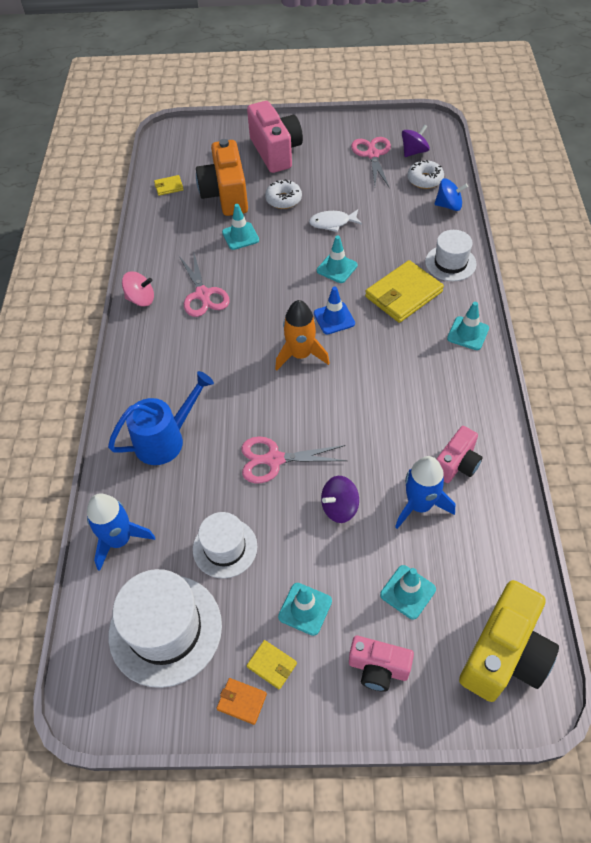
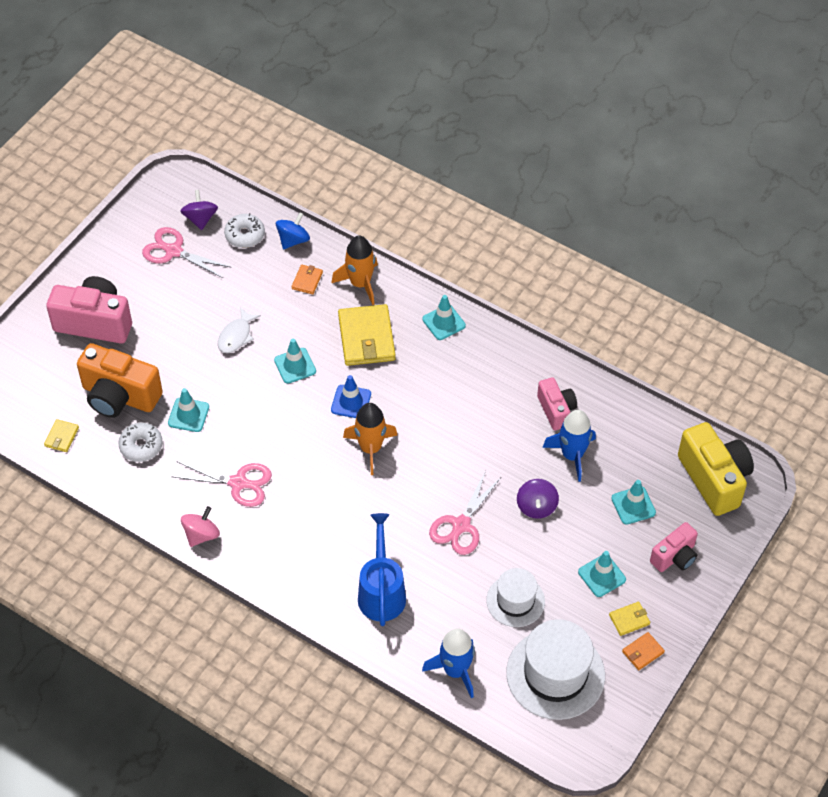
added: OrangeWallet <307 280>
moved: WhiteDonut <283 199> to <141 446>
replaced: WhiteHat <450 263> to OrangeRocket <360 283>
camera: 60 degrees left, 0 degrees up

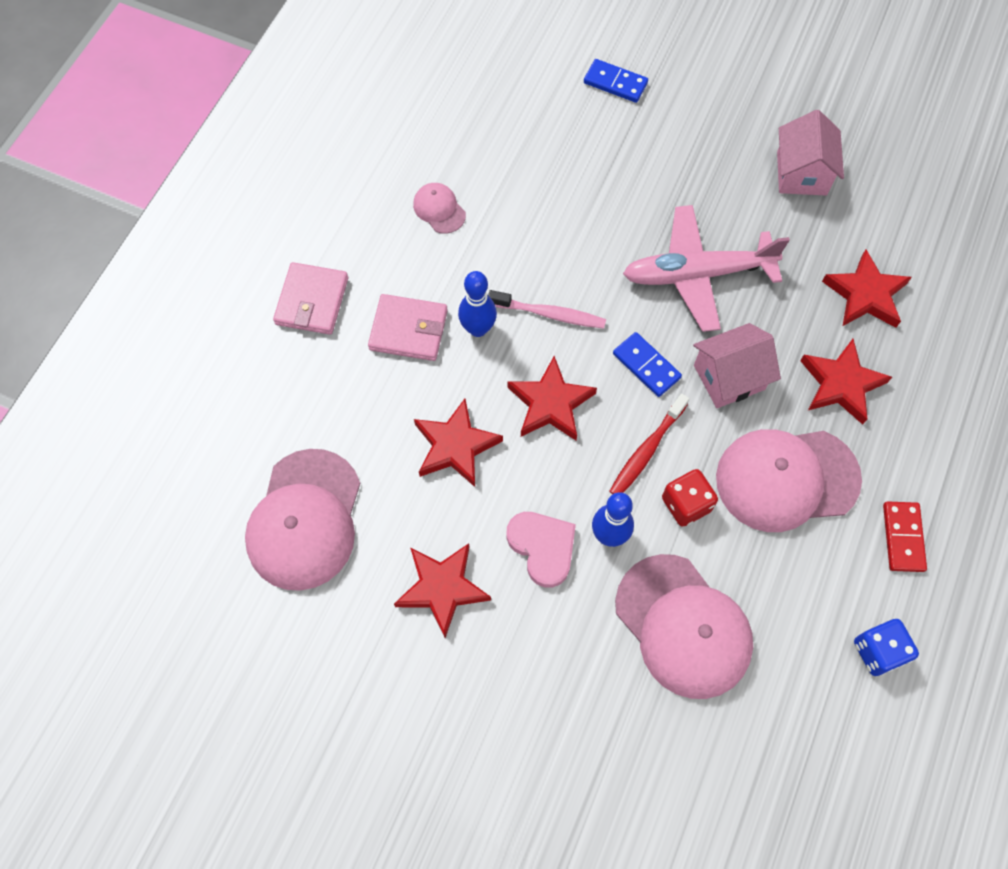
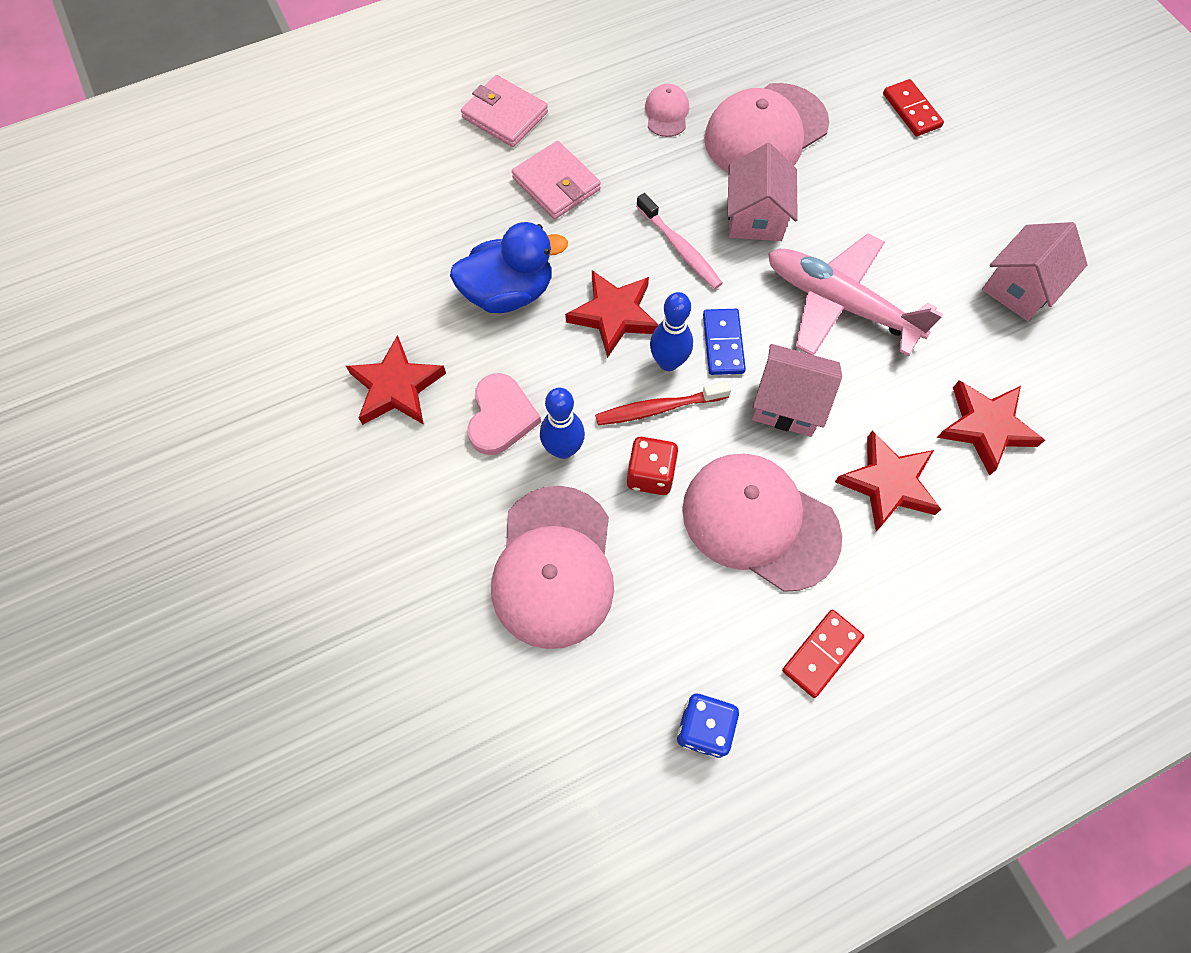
added: PinkHouse <755 217>
moved: BlueBowlingPin <478 328> to <668 362>; PinkCap <305 520> to <765 132>
replaced: RedStar <455 446> to BlueDuck <509 292>
recoloured: BlueDomino <615 83> to RedDomino <911 110>
turned: PinkWallet <312 301> = <505 115> 75 degrees clockwise
camera: 40 degrees right, 0 degrees up

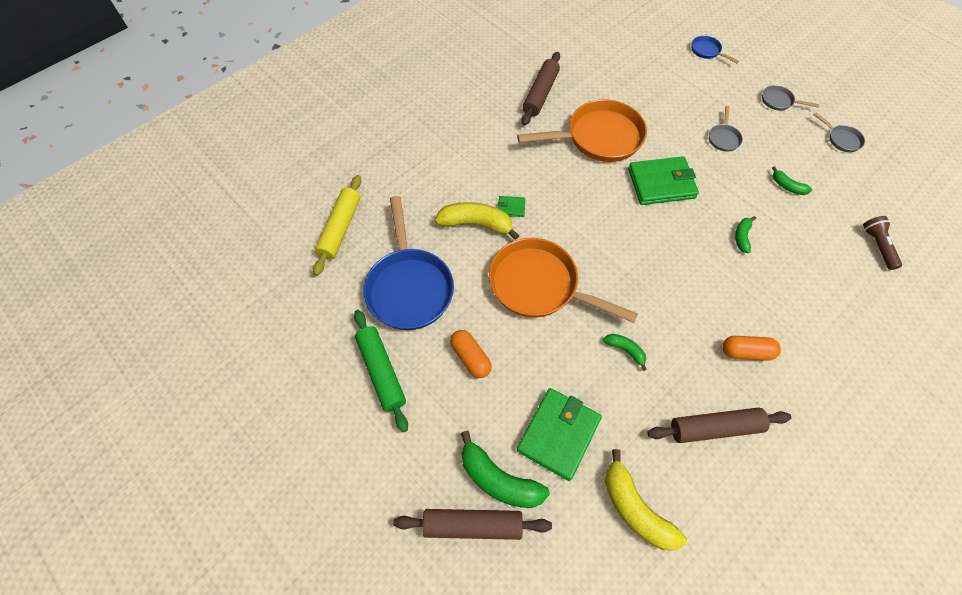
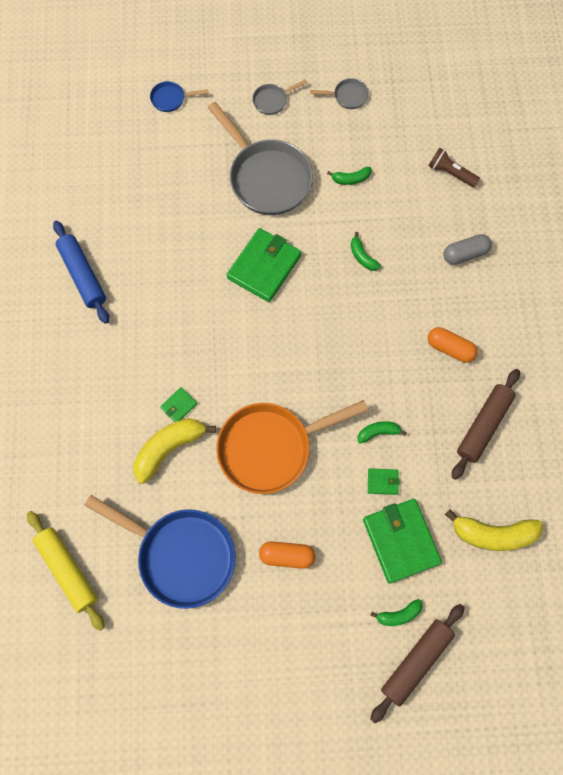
removed: GreenRollingPin <381 372>; OrangePan <599 137>
added: GreenWallet <382 482>; GreyCapsule <465 254>
recoloured: BrownRollingPin <540 94> to BlueRollingPin <83 275>
turned: OrangeCapsule <746 352> = <450 348> 75 degrees clockwise
resized: GreyPan <723 138> = <267 178> x2.31; GreenBanana <498 479> = <398 614> x0.53
camera: 50 degrees left, 10 degrees up

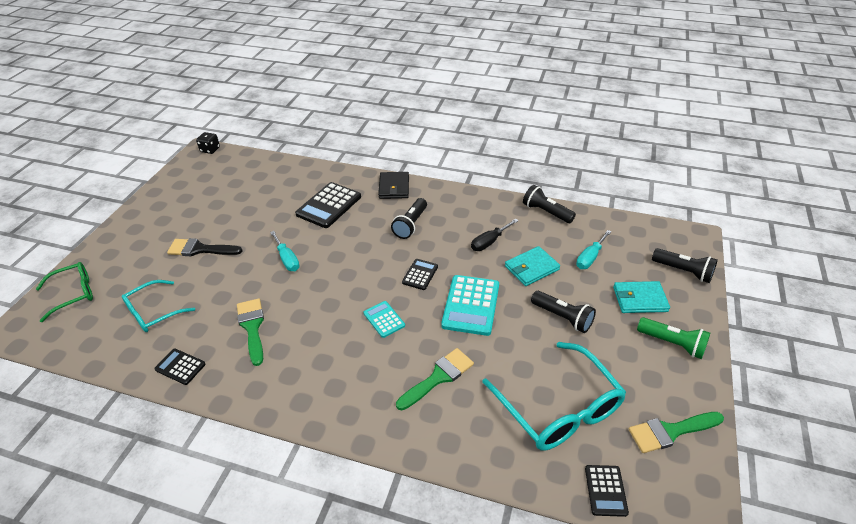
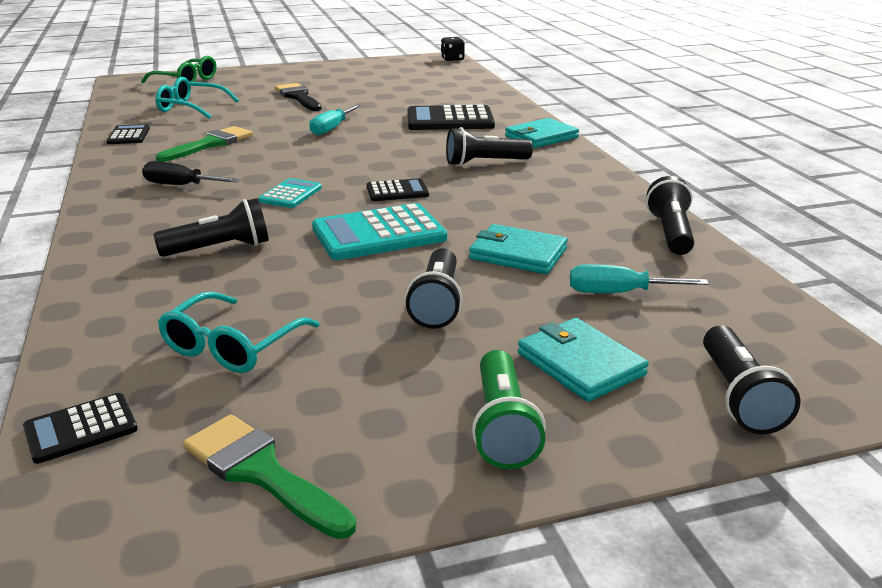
moved: BlackScrewdriver <489 242> to <181 185>
replaced: GreenBrush <438 377> to BlackFlashlight <220 249>
recoloured: BlackWallet <394 187> to TurquoiseWallet <541 137>
resized: TurquoiseGlasses <559 408> = <232 346> x0.61
camera: 55 degrees right, 15 degrees down

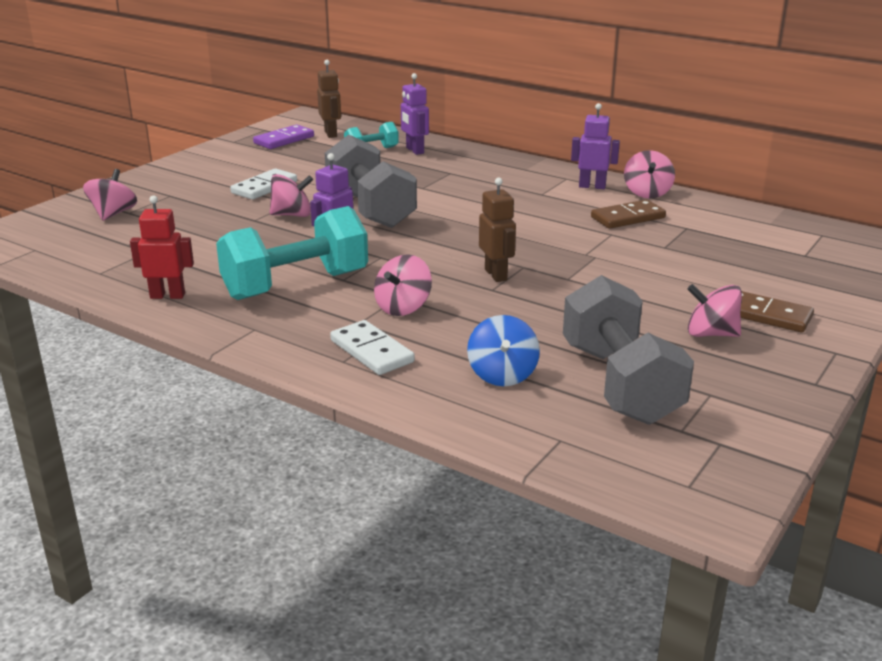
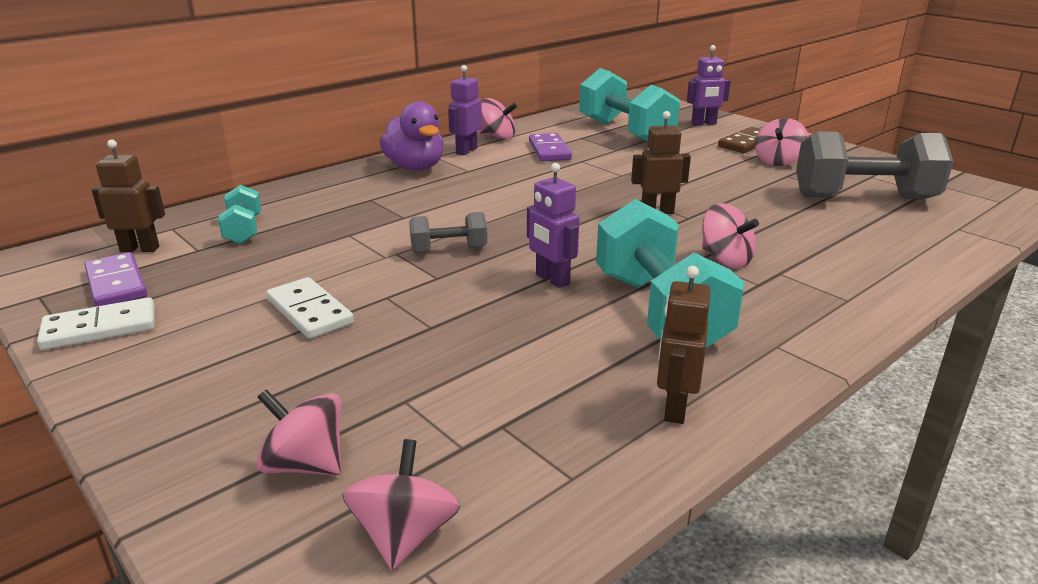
removed: BlueSpinningTop <502 374>
added: PurpleDuck <415 167>; TurquoiseDumbbell <625 132>
moved: WhiteDomino <371 351> to <100 328>; PinkSpinningTop <292 215> to <404 535>; PurpleRobot <414 150> to <704 124>
recoloured: BrownDomino <627 217> to PurpleDomino <549 150>; RedRobot <167 295> to BrownRobot <674 408>
resized: GreyDumbbell <370 209> = <449 250> x0.50
camera: 75 degrees left, 0 degrees up

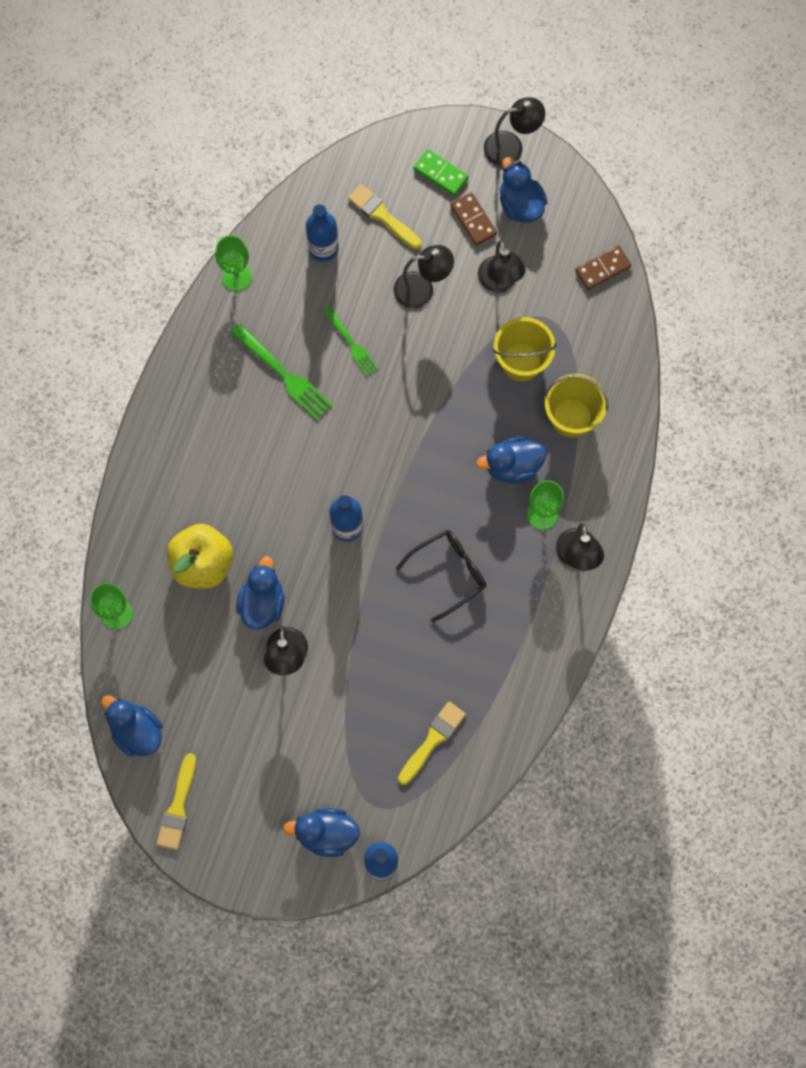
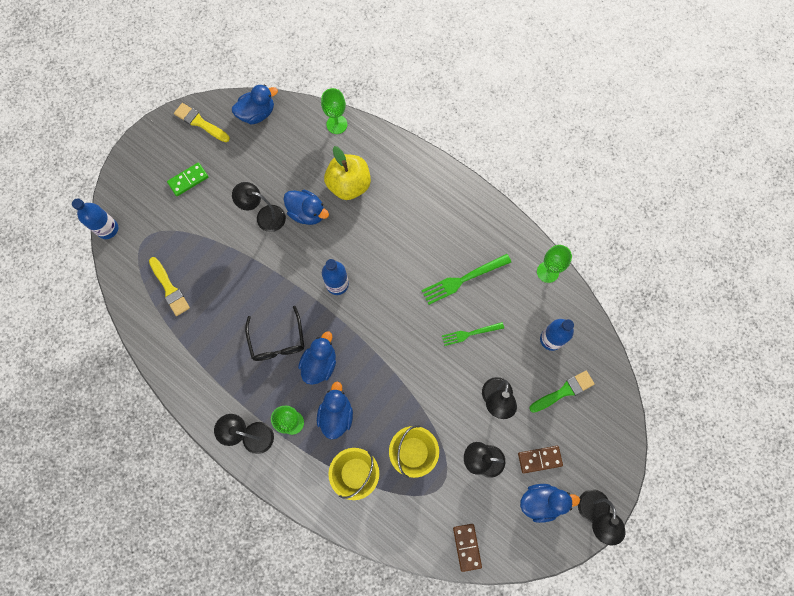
moved: GreenDomino <440 173> to <188 180>; BlueDuck <326 834> to <320 363>
recoloured: YellowBrush <382 216> to GreenBrush <564 391>
camera: 110 degrees right, 0 degrees up

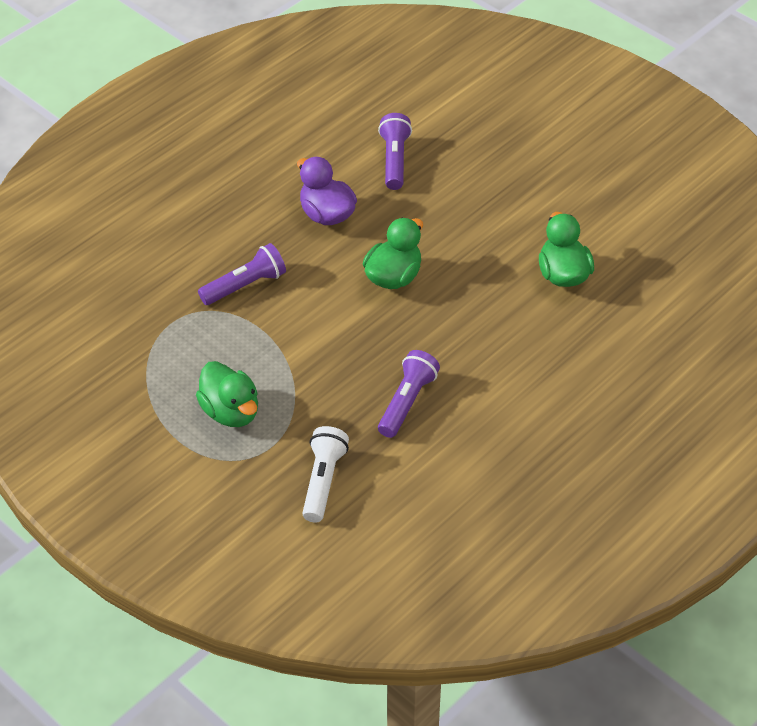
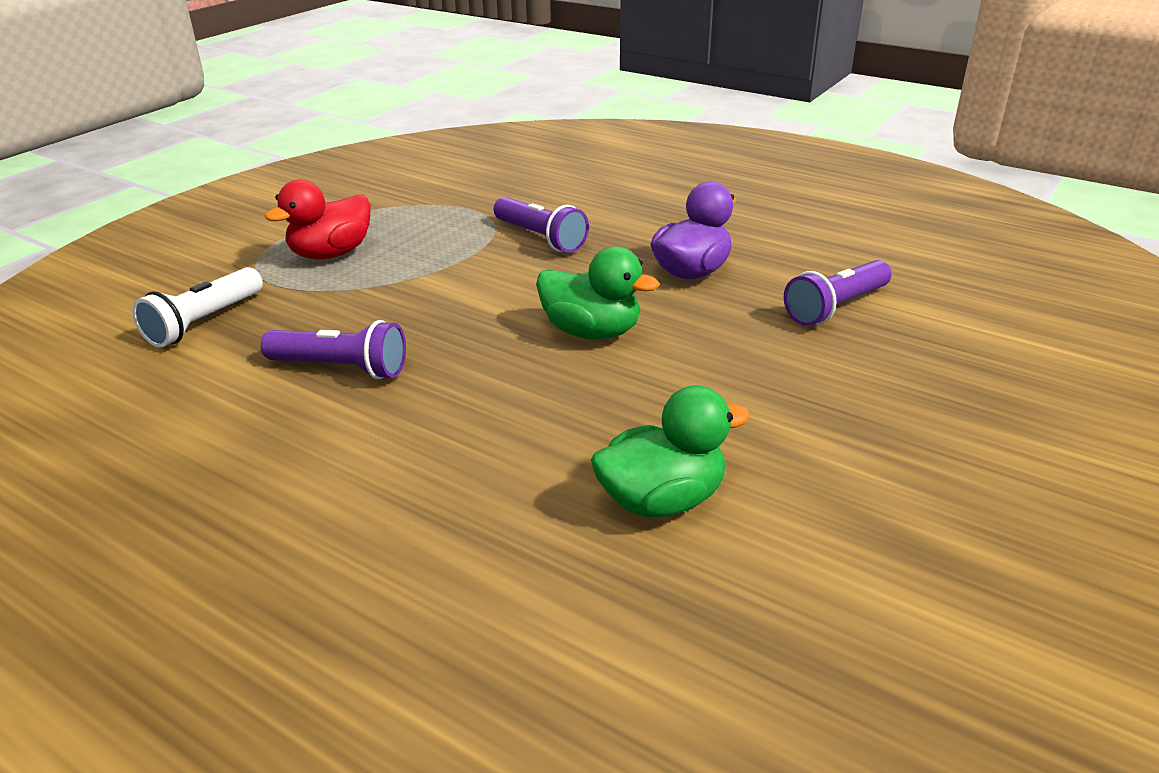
recoloured: GreenDuck <230 412> to RedDuck <331 254>
turned: WhiteFlashlight <323 481> = <204 322> 120 degrees clockwise; PurpleFlashlight <394 160> = <836 307> 150 degrees clockwise
camera: 80 degrees right, 15 degrees down

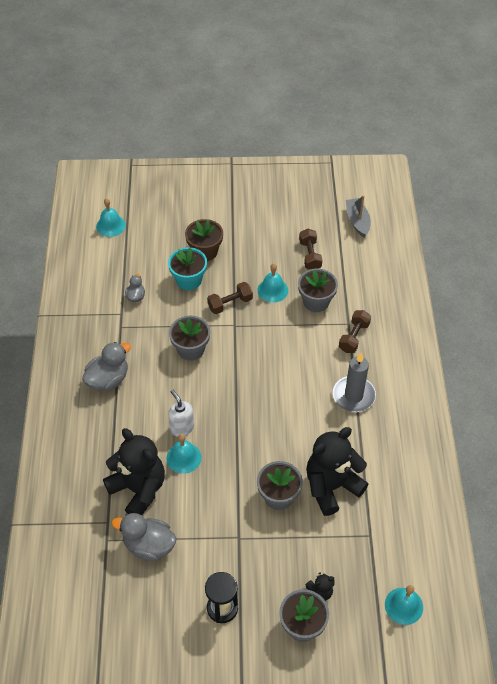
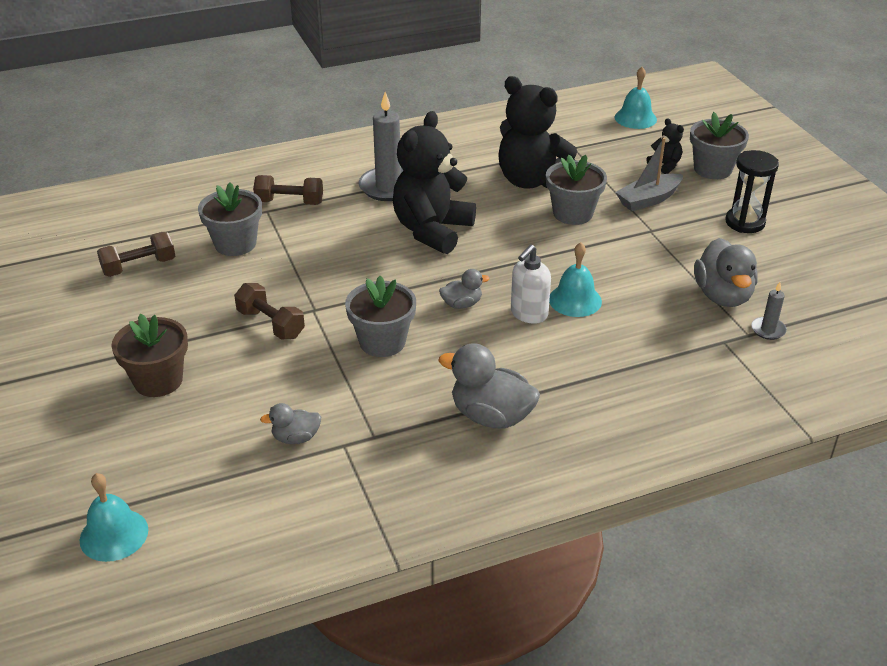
removed: TurquoiseFlowerPot <189 280>; TurquoiseBell <272 290>
added: GreyDuck <461 304>; GreyCandle <768 330>
moved: BlackTeddyBear <138 489> to <432 230>; GreyBoat <357 221> to <648 199>
camera: 110 degrees left, 15 degrees down

